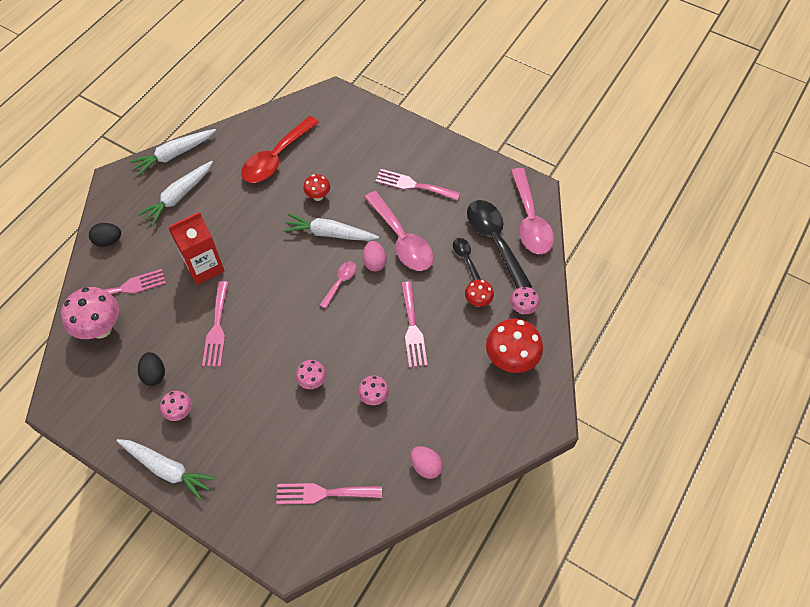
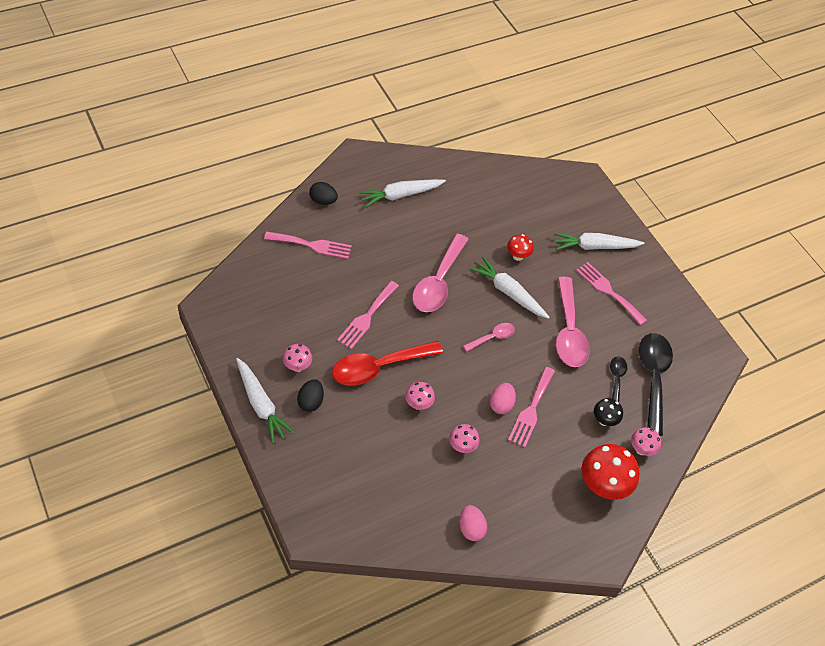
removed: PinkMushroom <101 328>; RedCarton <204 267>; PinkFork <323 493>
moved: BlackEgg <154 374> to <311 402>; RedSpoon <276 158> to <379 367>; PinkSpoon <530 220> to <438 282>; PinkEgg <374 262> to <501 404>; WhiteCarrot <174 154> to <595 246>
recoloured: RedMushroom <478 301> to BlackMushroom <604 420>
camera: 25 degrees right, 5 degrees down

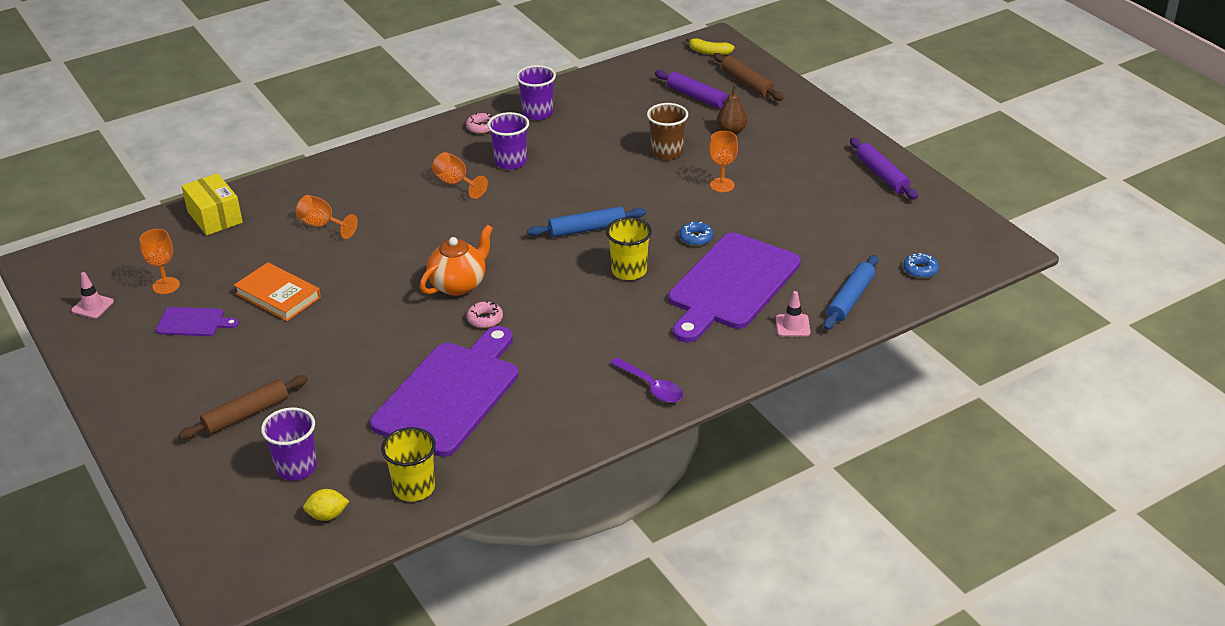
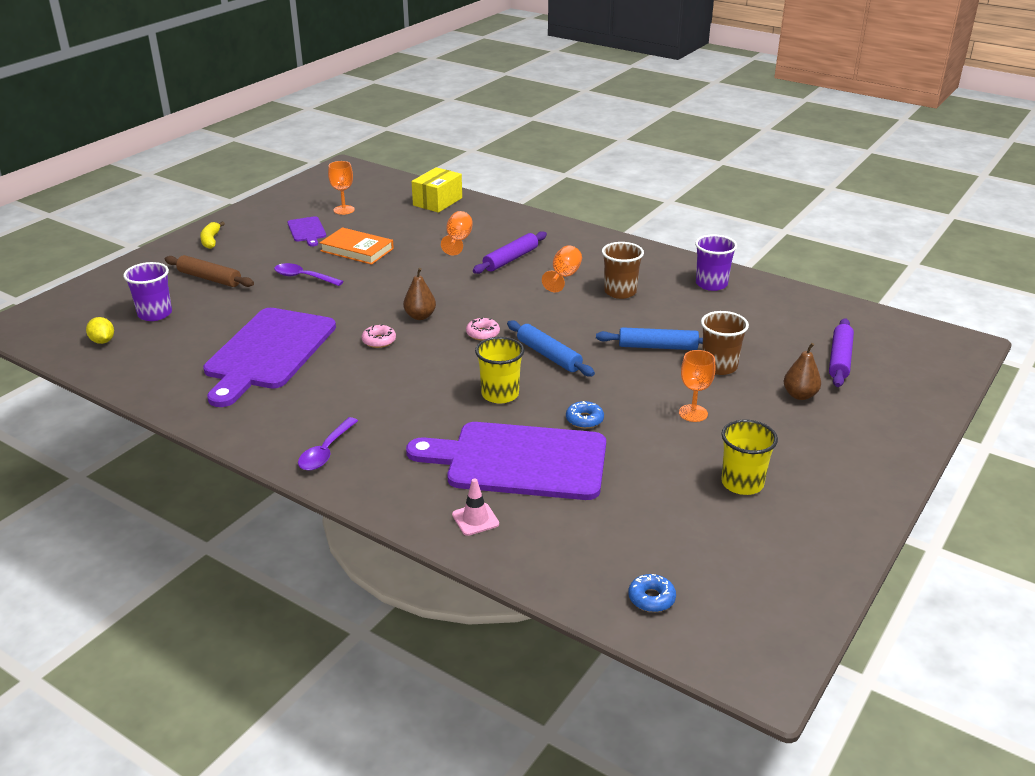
removed: PinkTrafficCone <92 306>; BrownRollingPin <747 83>
added: PurpleSpoon <303 277>
moved: YellowBanana <709 52> to <211 240>; PinkDonut <481 127> to <483 333>; PurpleRollingPin <882 175> to <511 259>; BlueRollingPin <850 299> to <657 347>; YellowCup <414 488> to <742 483>
replaced: OrangeTeapot <459 284> to BrownPear <420 316>
recoloured: PurpleCup <510 162> to BrownCup <620 292>
turned: PurpleCuttingBoard <450 394> = <268 352> 105 degrees clockwise; OrangeBook <278 296> = <357 250> 75 degrees counterclockwise
camera: 65 degrees right, 5 degrees down

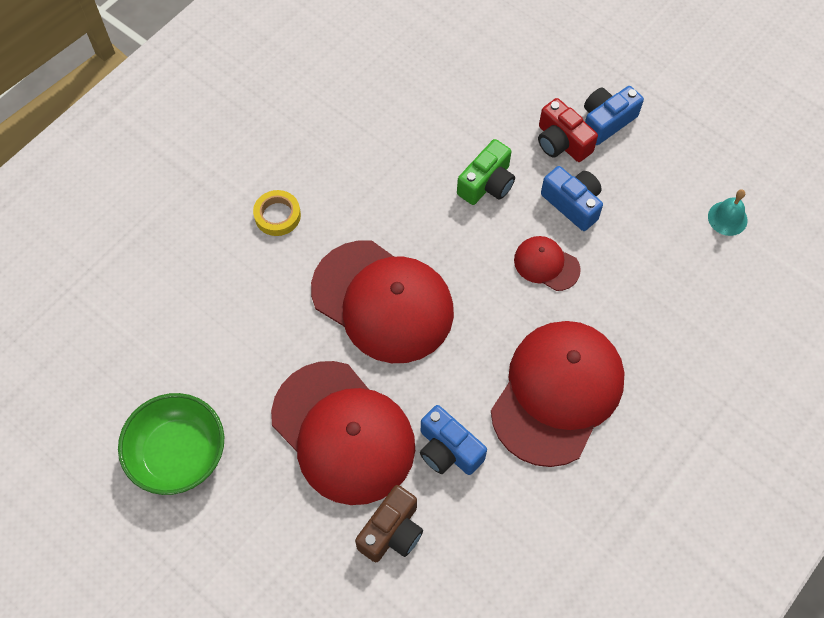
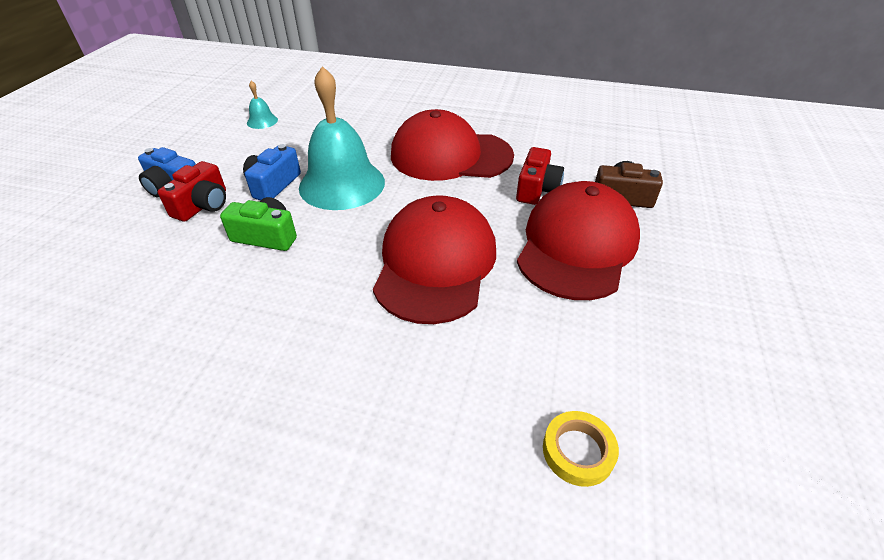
removed: GreenBowl <178 453>
moved: YellowTape <277 215> to <578 451>
replaced: RedCap <546 264> to TurquoiseBell <342 184>
recoloured: BlueCamera <448 450> to RedCamera <536 189>
camera: 115 degrees left, 20 degrees down

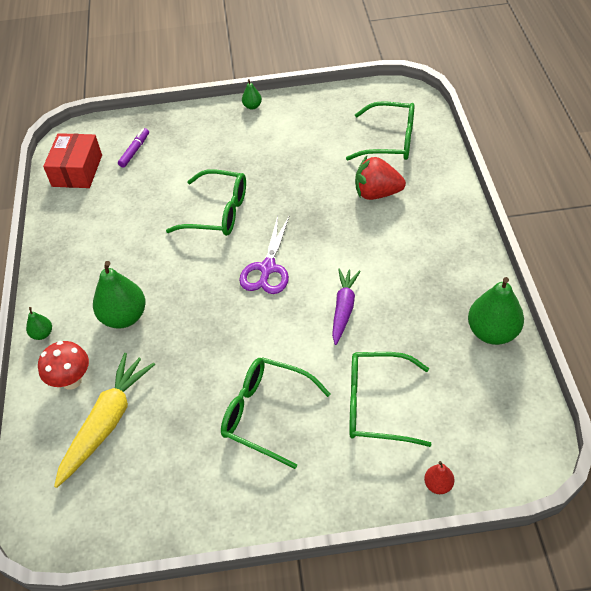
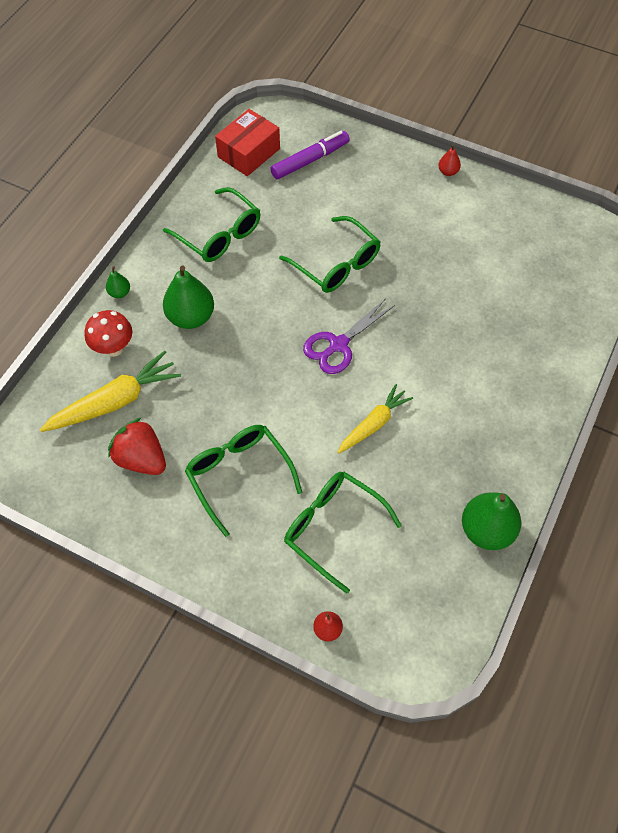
moved: RedStrawberry <377 193> to <141 458>; GreenGlasses <389 141> to <219 234>
recoloured: PurpleCarrot <343 309> to YellowCarrot <373 424>; GreenPear <252 106> to RedPear <448 172>
resized: PurpleMarker <134 151> = <310 160> x1.60
camera: 30 degrees right, 10 degrees up

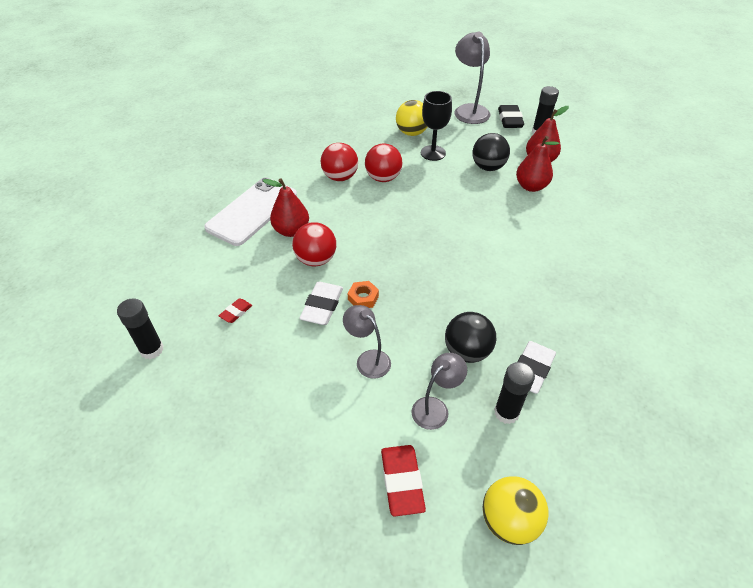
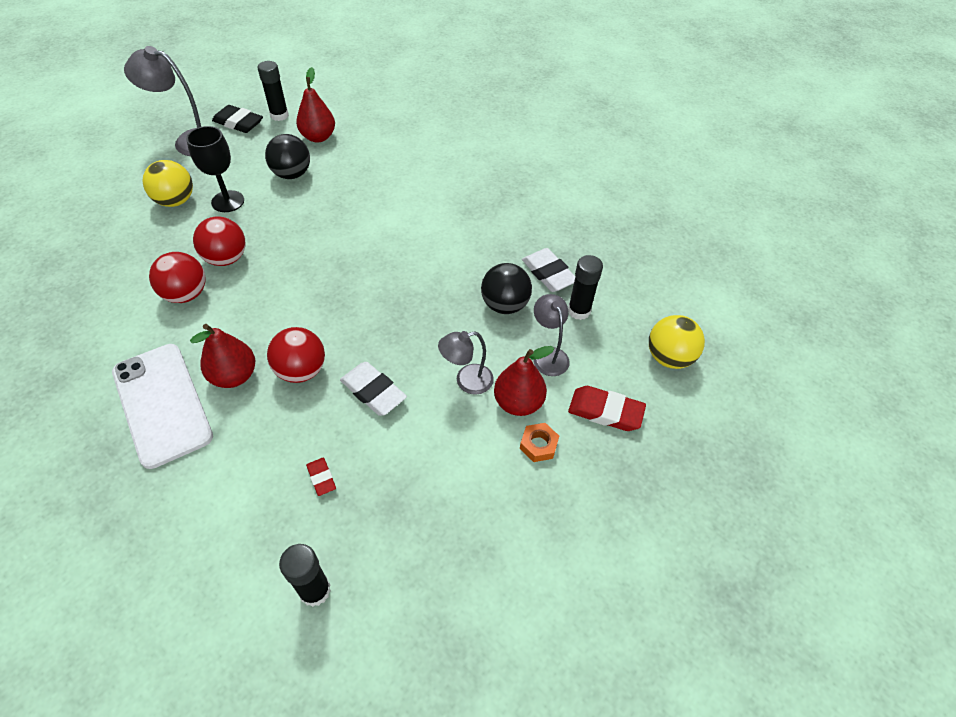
moved: RedPear <531 186> to <518 403>; OrangeNut <363 298> to <538 445>
camera: 65 degrees left, 5 degrees up

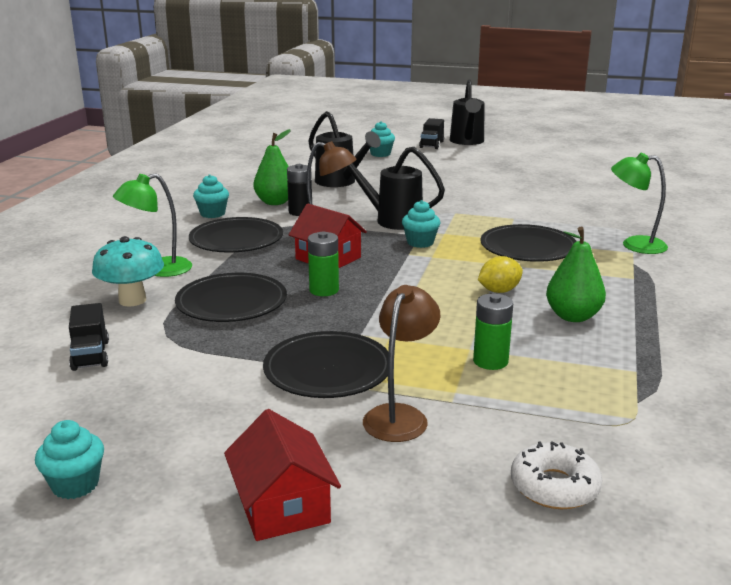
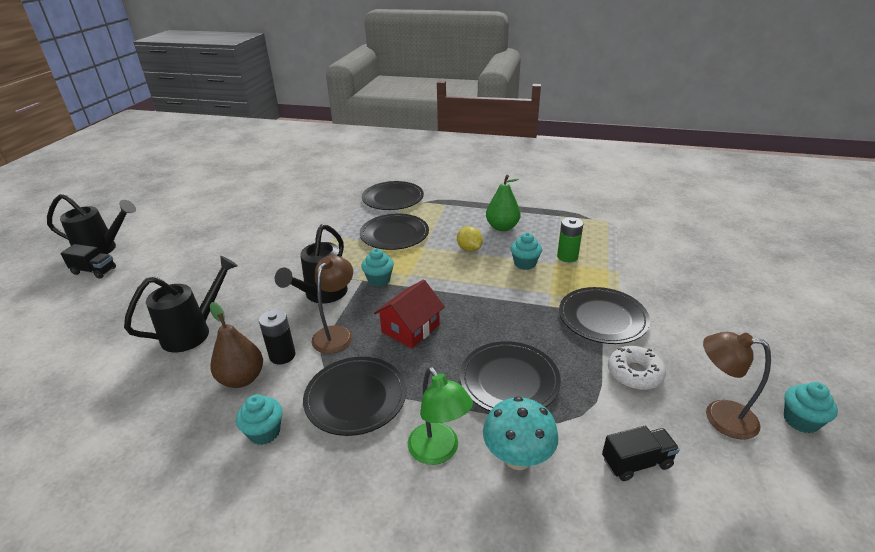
removed: RedHouse <282 506>; GreenBattery <324 290>
moved: TurquoiseCupcake <380 154> to <525 264>; WhiteDonut <554 486> to <634 373>; BrownLamp <400 415> to <719 416>
replaced: GreenLamp <634 245> to BlackPlate <393 198>
recoloured: GreenPear <275 202> to BrownPear <242 379>
camera: 90 degrees left, 10 degrees up

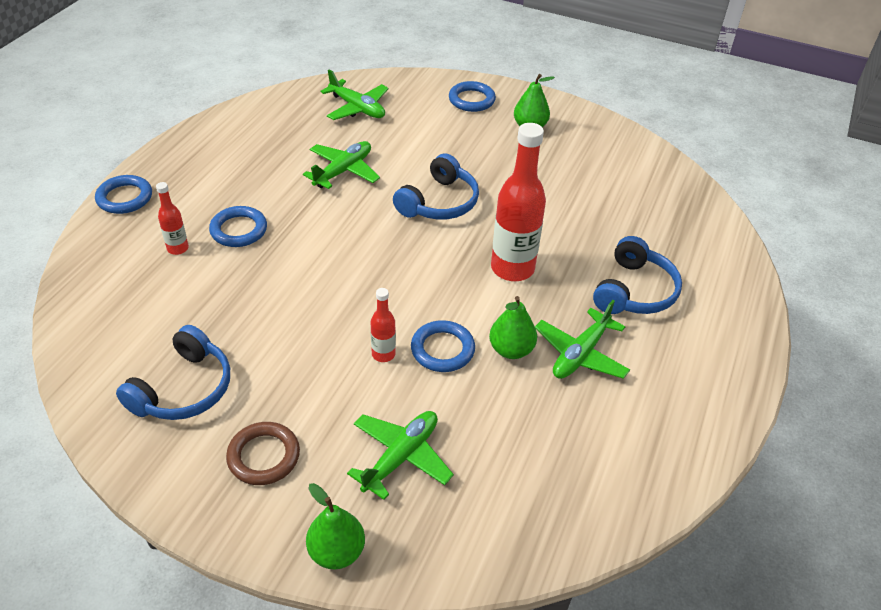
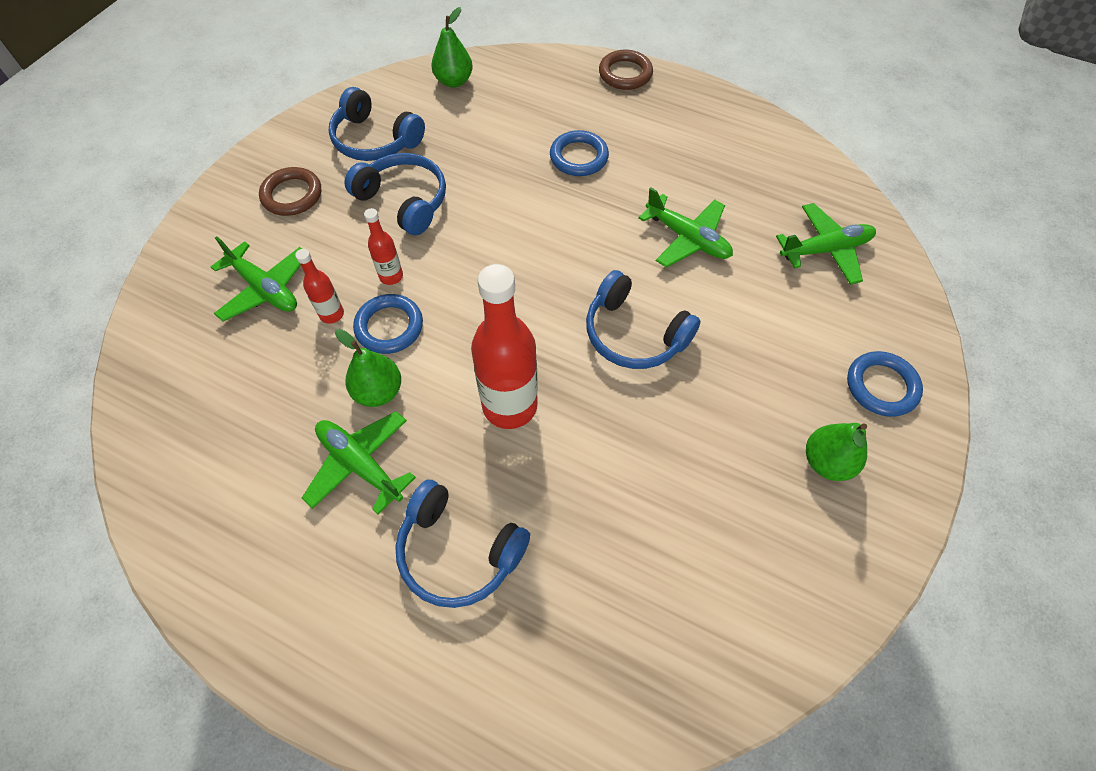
added: BlueHeadphones <404 201>
moved: RedBottle <178 248> to <331 314>; GreenPear <337 551> to <454 81>
recoloured: BlueRing <124 198> to BrownRing <625 74>
turned: GreenPlane <357 108> = <825 250> 150 degrees counterclockwise
camera: 95 degrees right, 15 degrees up

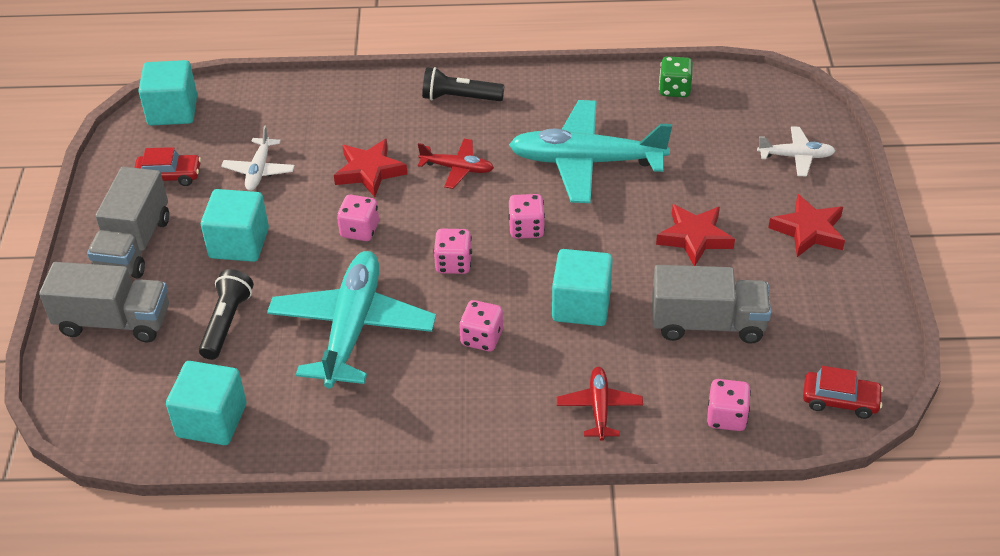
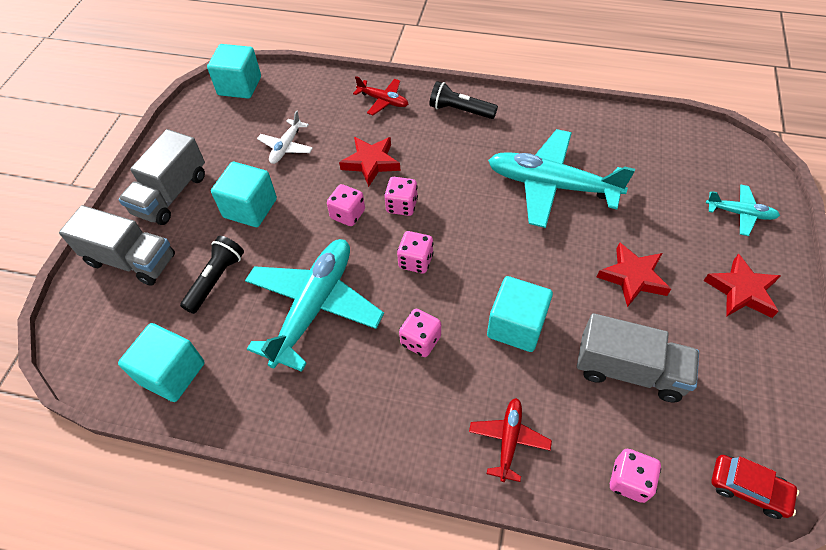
removed: RedCar <169 176>; GreenDice <674 89>
moved: RedPlane <457 168> to <383 101>; PinkDice <526 229> to <401 206>
recoloured: WhitePlane <796 156> to TurquoisePlane <740 213>
camera: 15 degrees right, 10 degrees up

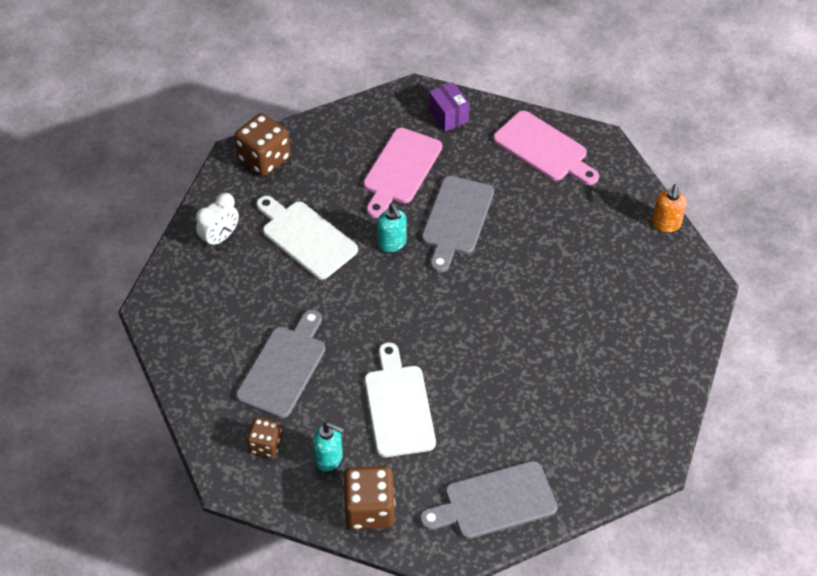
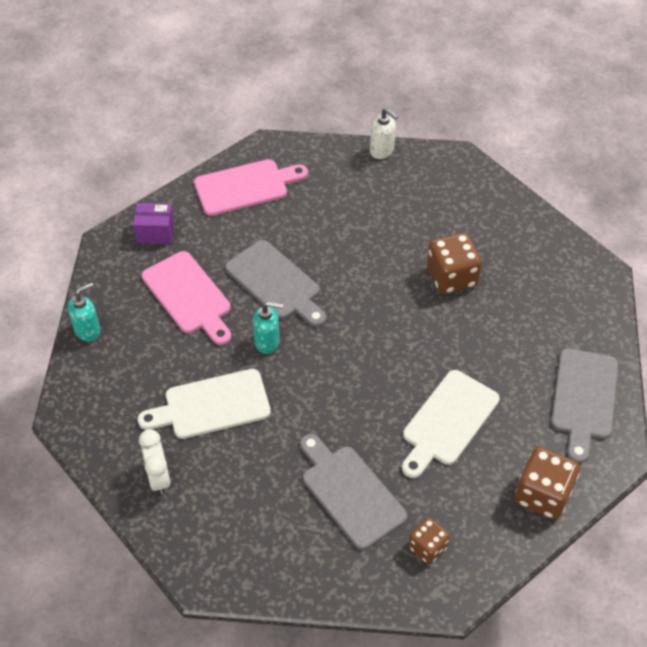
moved: TurquoiseSoapDispenser <329 458> to <88 330>; BrownDice <264 158> to <451 277>
recoloured: OrangeSoapDispenser <666 224> to WhiteSoapDispenser <382 151>
turned: WhiteCuttingBoard <398 406> = <447 421> 75 degrees counterclockwise
camera: 60 degrees left, 0 degrees up

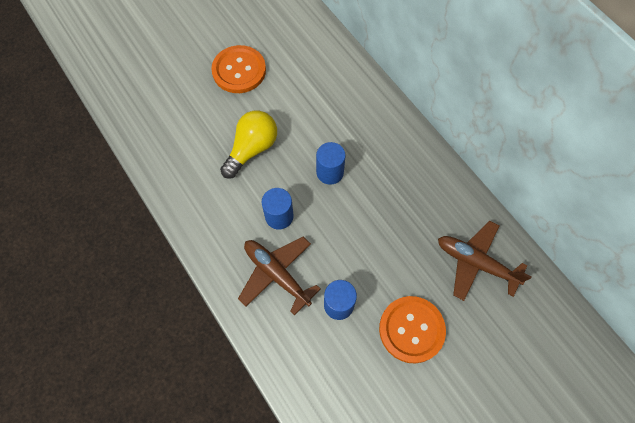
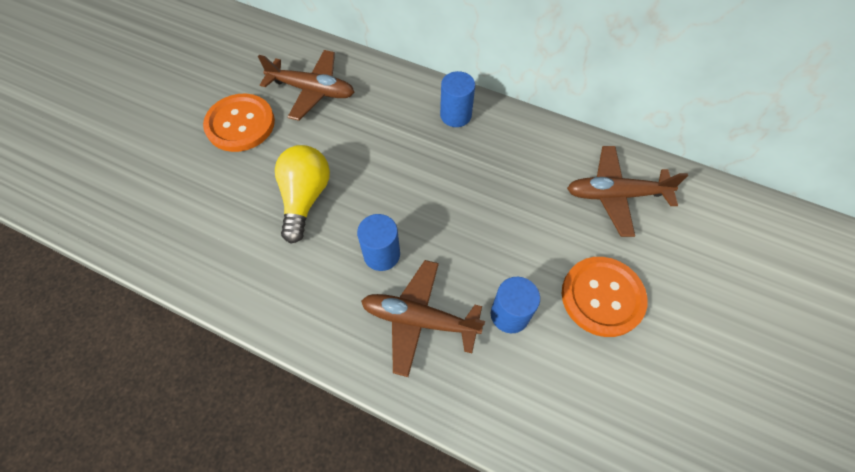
added: BrownPlane <312 90>
moved: BlueCylinder <330 172> to <455 115>
camera: 30 degrees left, 5 degrees down

